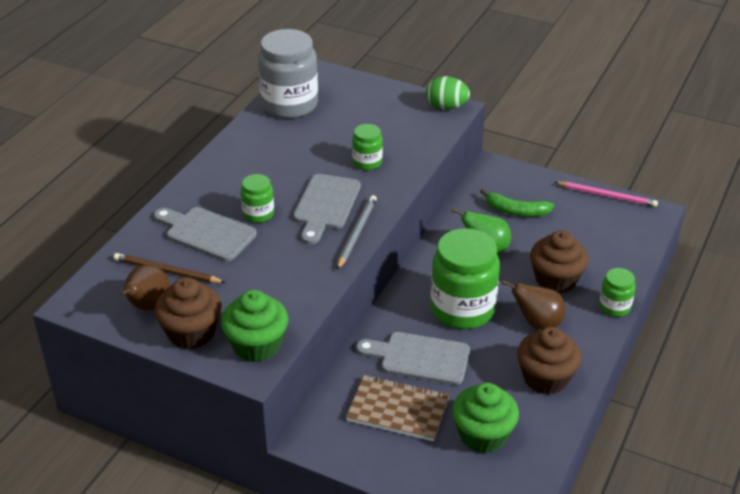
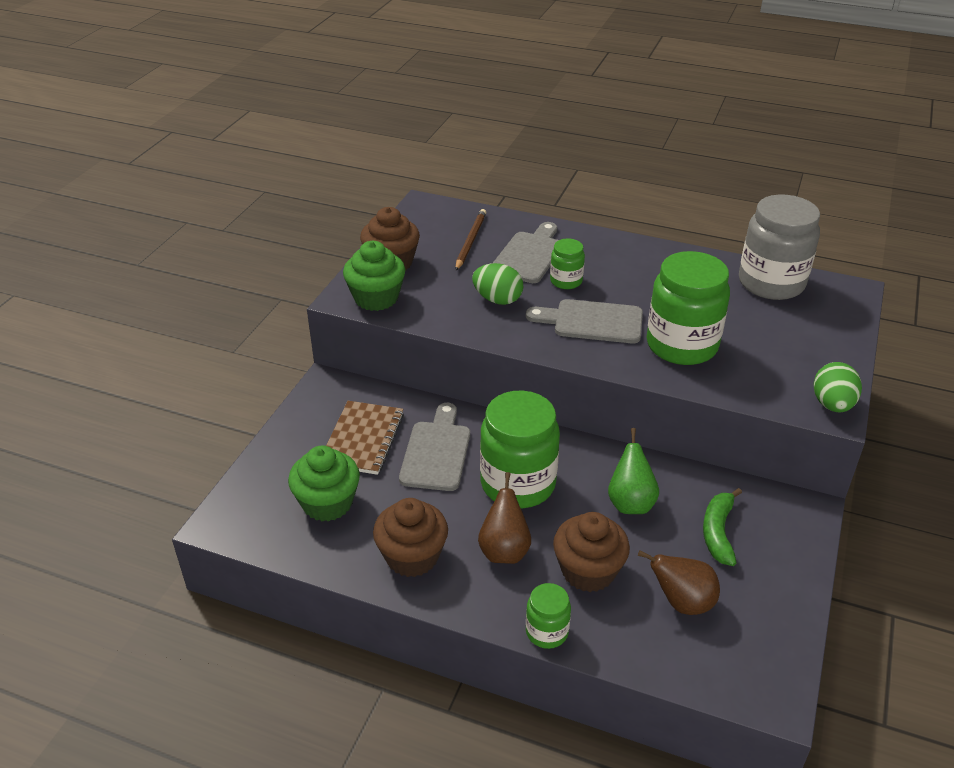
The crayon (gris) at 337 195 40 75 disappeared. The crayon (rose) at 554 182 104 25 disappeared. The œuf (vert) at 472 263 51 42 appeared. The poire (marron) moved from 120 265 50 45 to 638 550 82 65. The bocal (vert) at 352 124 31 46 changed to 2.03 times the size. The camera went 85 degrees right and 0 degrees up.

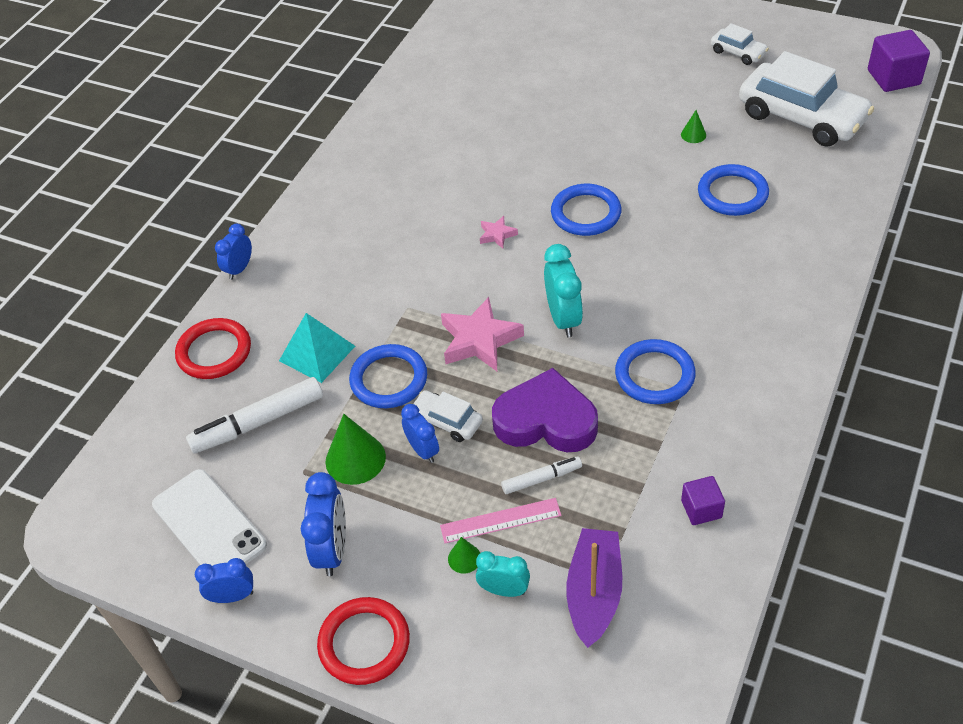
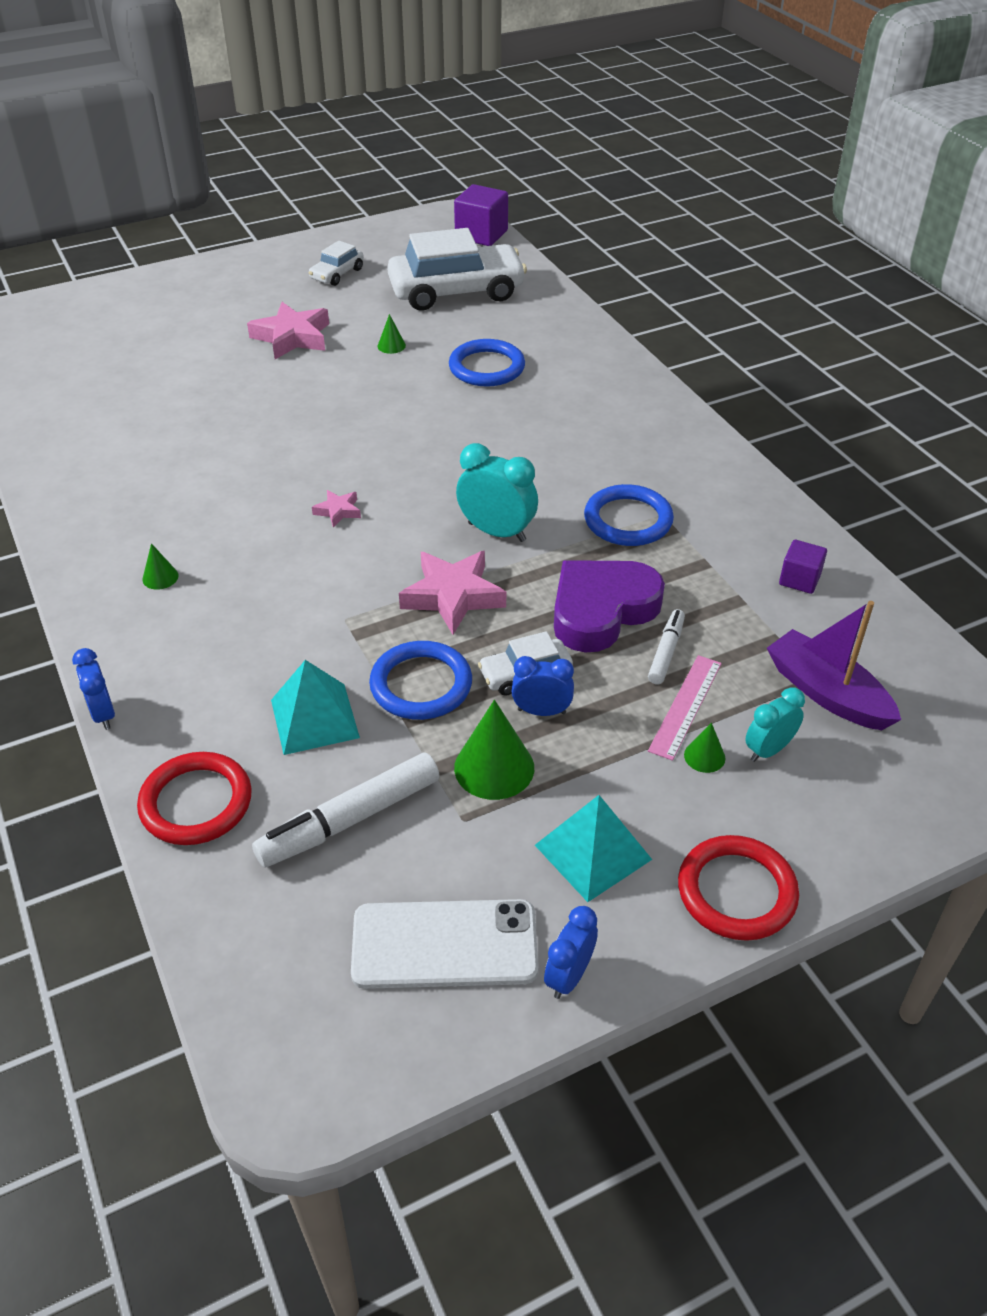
The anneau (bleu) at 551 184 70 52 disappeared. The cône (vert) at 142 543 37 47 appeared. The étoile (rose) at 247 302 82 57 appeared. The réveil (bleu) at 301 472 45 104 was replaced by the pyramide (turquoise) at 535 795 117 107. The feutre (blanc) at 186 377 137 76 turned 45 degrees clockwise. The voiture (blanc) at 711 23 58 42 turned 135 degrees clockwise. The camera went 55 degrees left and 5 degrees down.

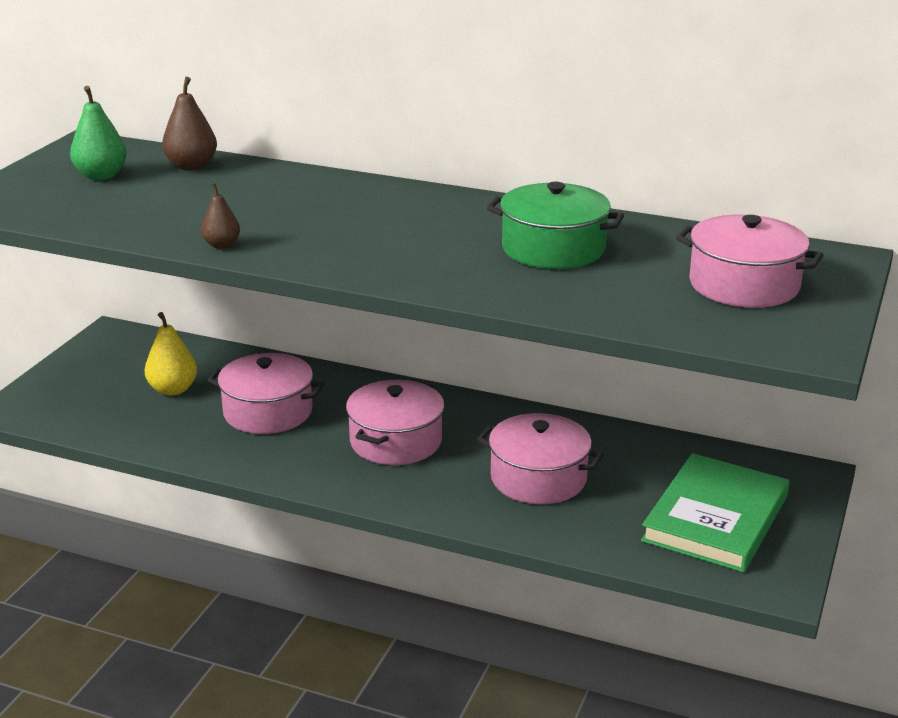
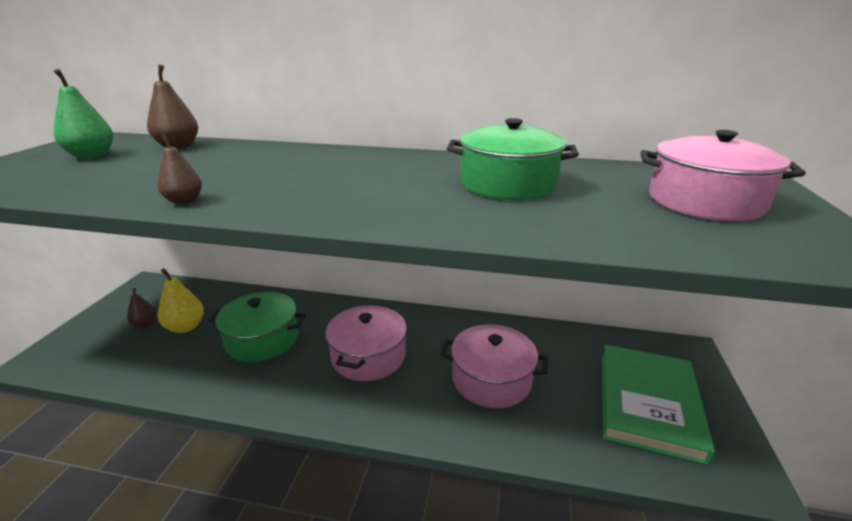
The poire (marron) at 127 288 30 40 appeared. The marmite (rose) at 208 353 116 81 became the marmite (vert) at 208 292 98 70. The camera went 10 degrees left and 0 degrees up.

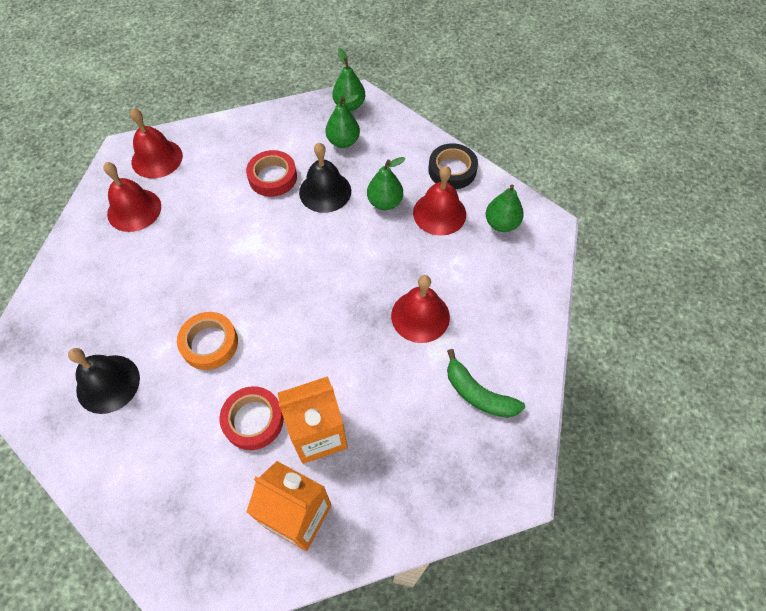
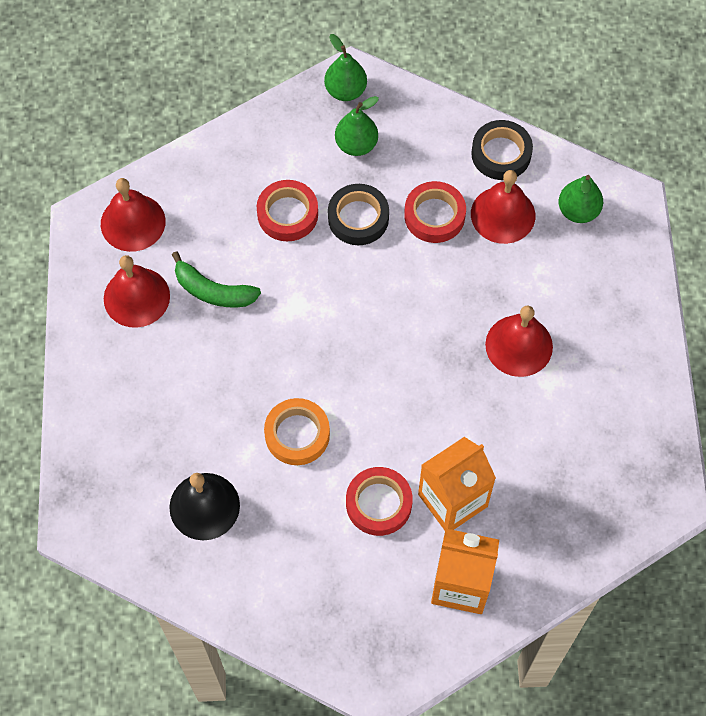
The banane (vert) moved from 447 349 78 69 to 172 251 89 57. The cloche (noir) at 299 143 52 70 was replaced by the ruban adhésif (noir) at 328 184 61 61. The poire (vert) at 367 157 39 53 was replaced by the ruban adhésif (rouge) at 404 181 62 62. The camera went 15 degrees left and 5 degrees up.

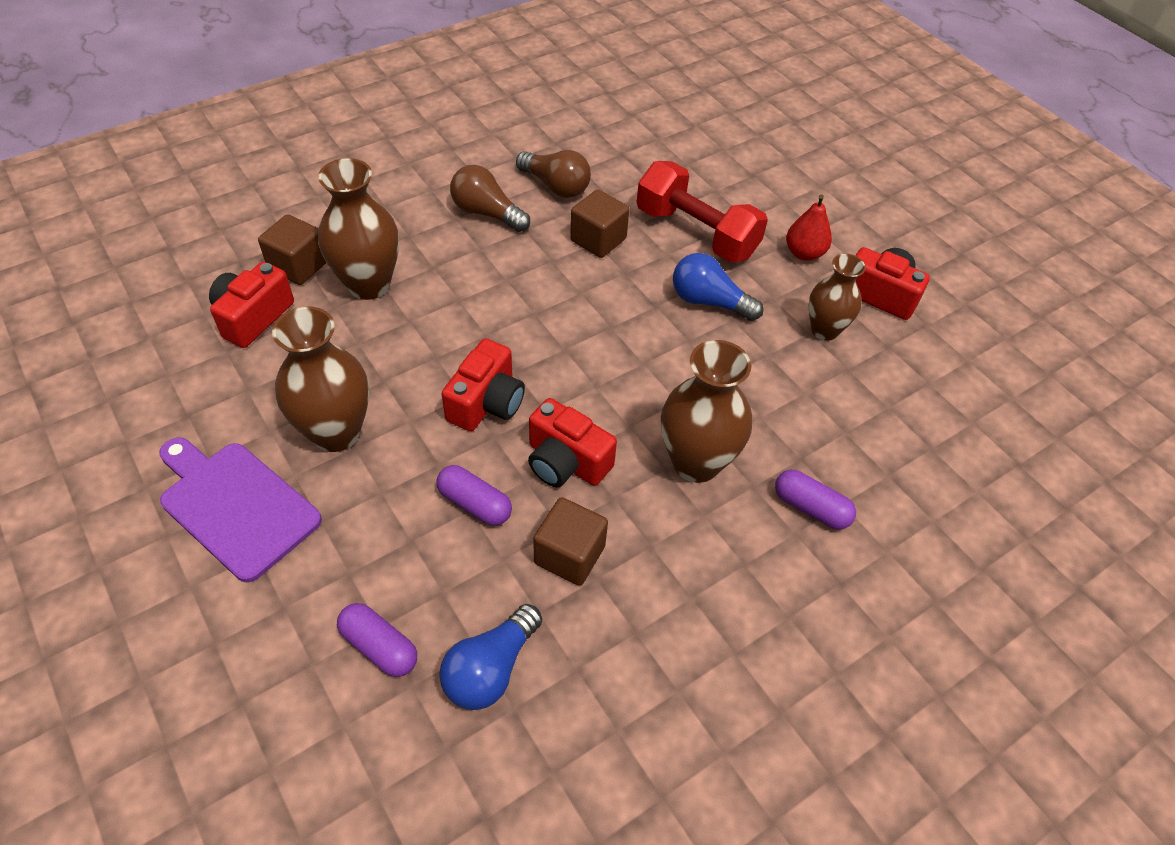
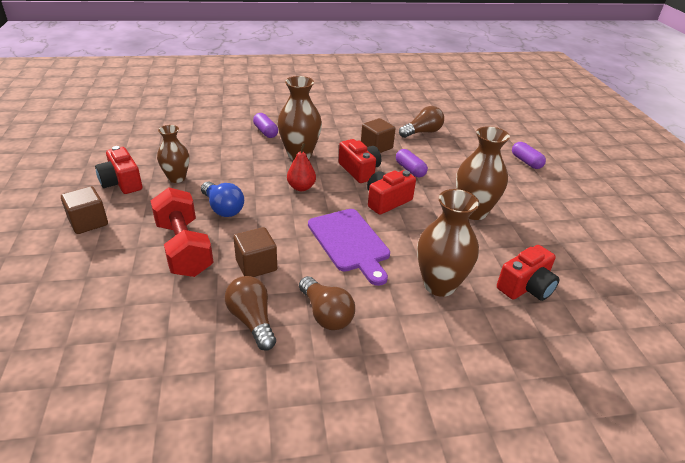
The planche à découper (violet) moved from 159 437 163 145 to 308 209 82 77. The cube (marron) moved from 258 214 69 71 to 61 186 47 48. The gélule (violet) moved from 337 603 80 74 to 512 142 34 27. The poire (rouge) moved from 786 194 46 67 to 287 143 29 48. The ampoule (bleu) at 439 604 103 106 became the ampoule (marron) at 399 106 45 32. The camera went 155 degrees left and 15 degrees down.

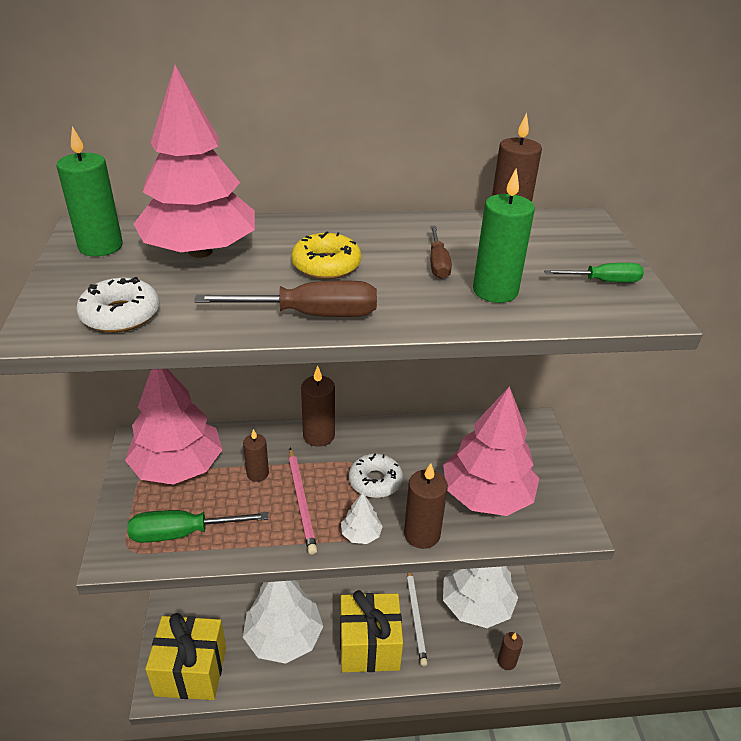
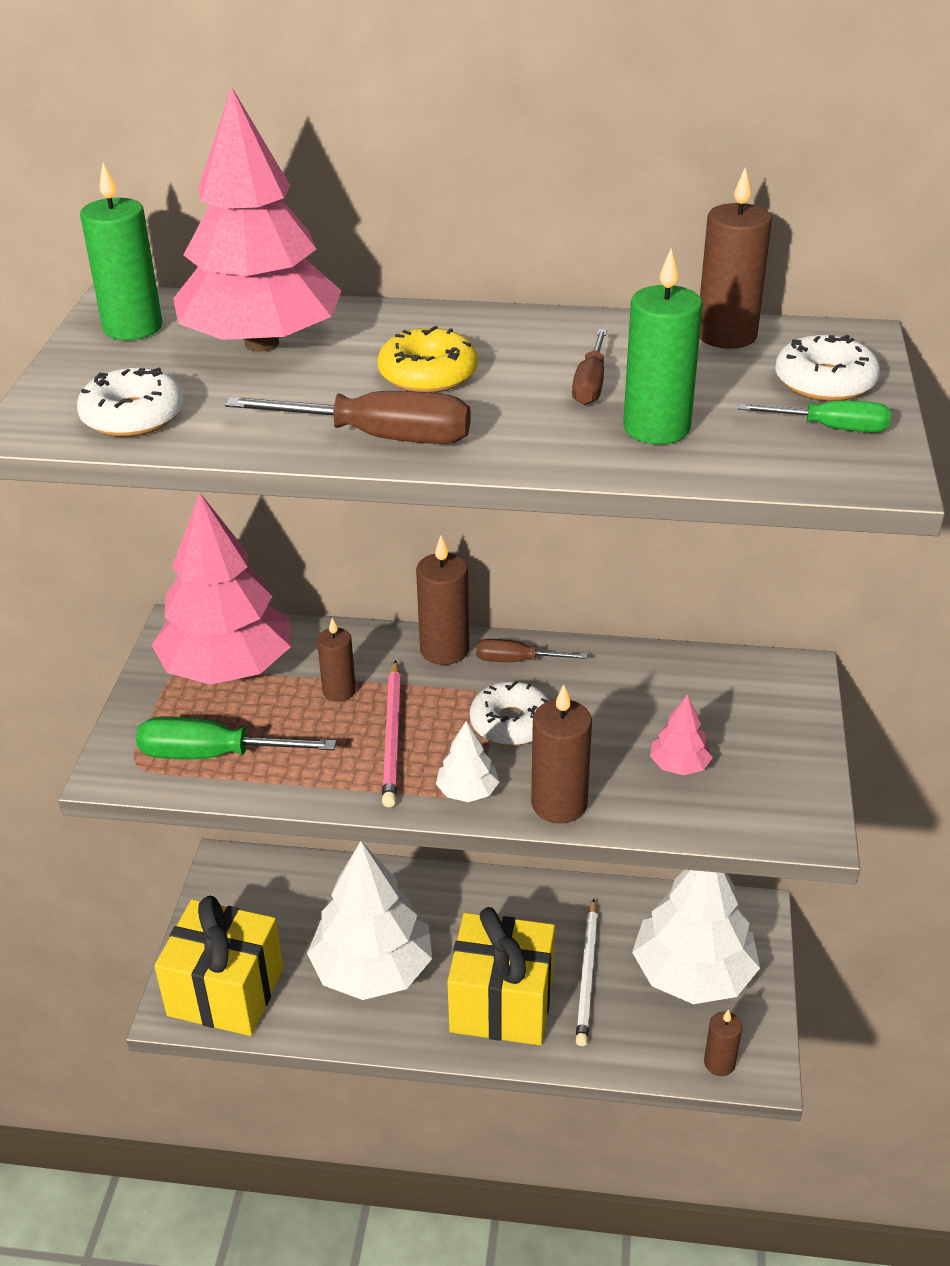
The tournevis (marron) at 476 639 111 23 appeared. The beignet (blanc) at 775 335 105 66 appeared. The arbre (rose) at 443 386 96 130 changed to 0.42 times the size. The camera went 15 degrees right and 0 degrees up.

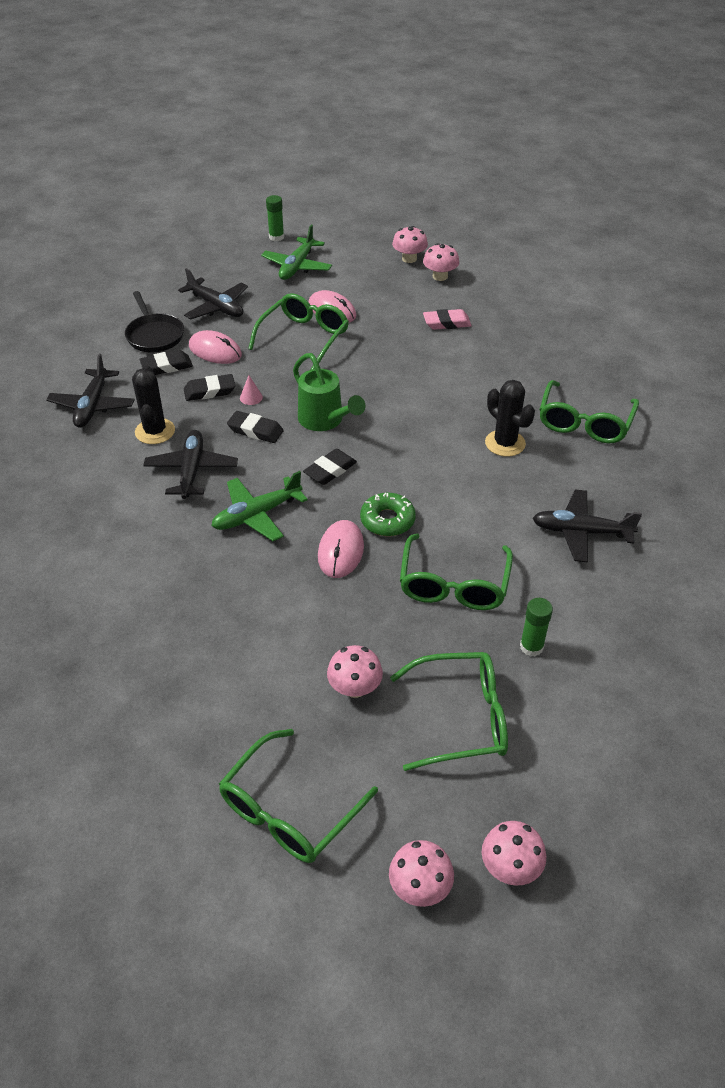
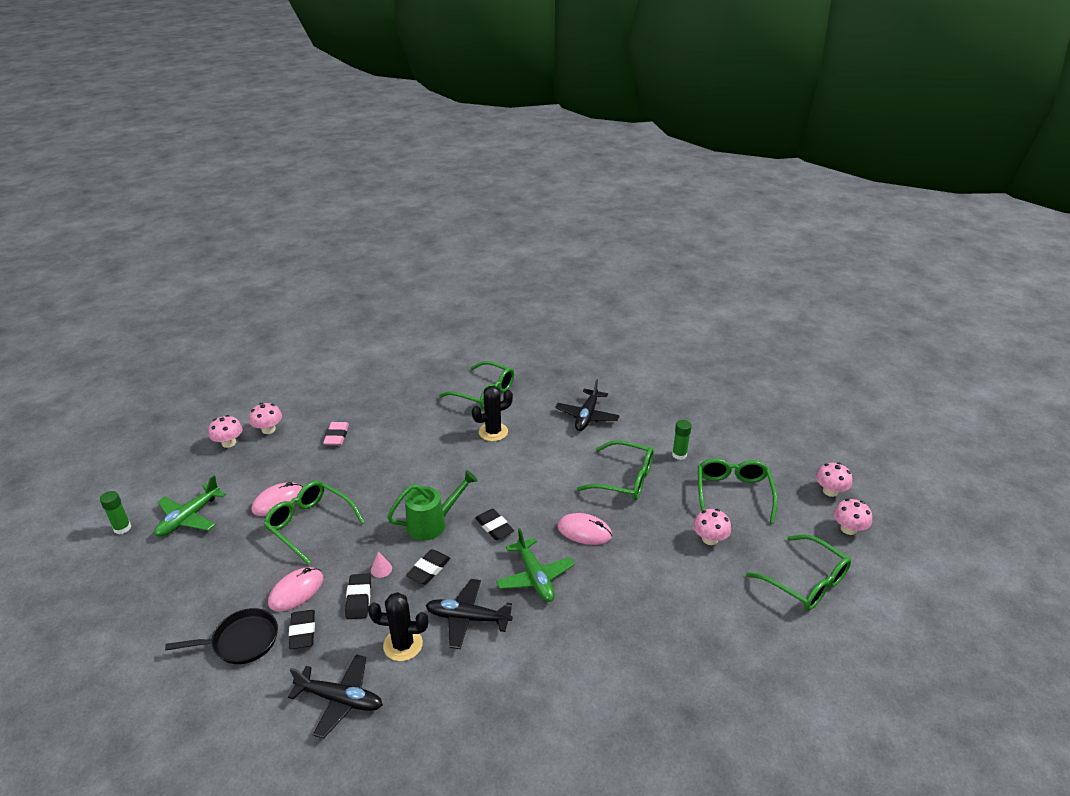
The avion (noir) at 178 268 70 51 disappeared. The beignet (vert) at 360 493 56 43 disappeared. The avion (vert) at 261 225 71 55 turned 90 degrees clockwise. The camera went 80 degrees left and 10 degrees down.

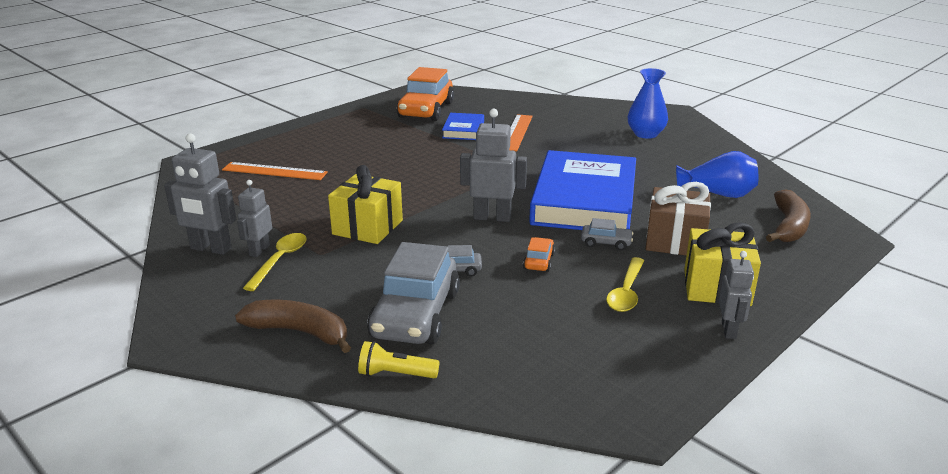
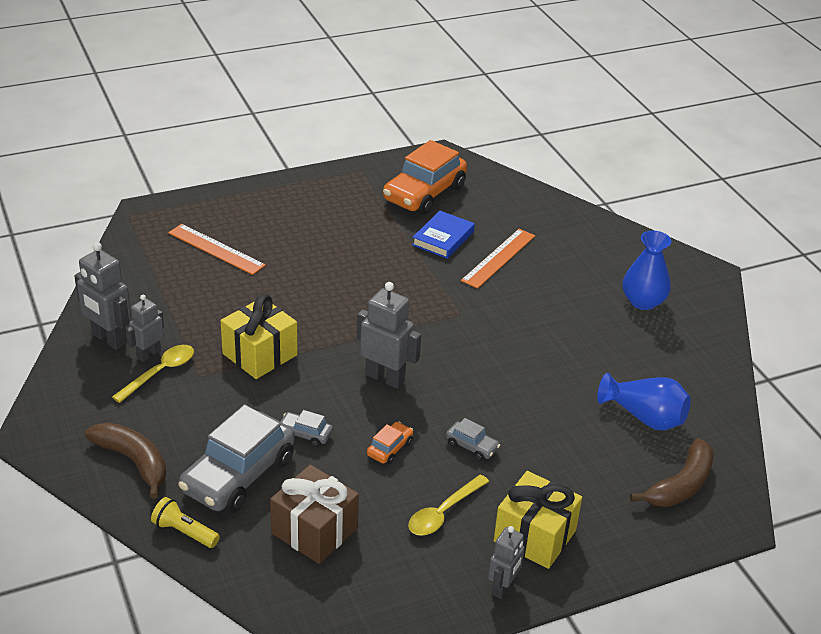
The livre (bleu) at 529 150 107 80 disappeared. The cadeau (marron) moved from 645 182 66 73 to 270 465 89 99. The camera went 20 degrees right and 10 degrees up.

